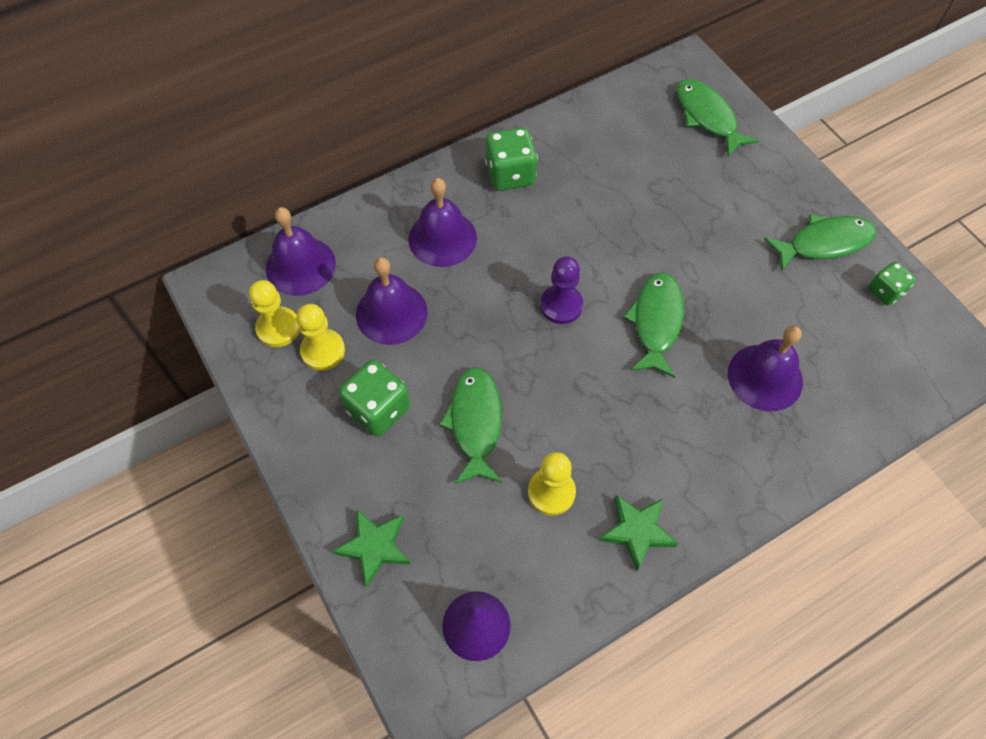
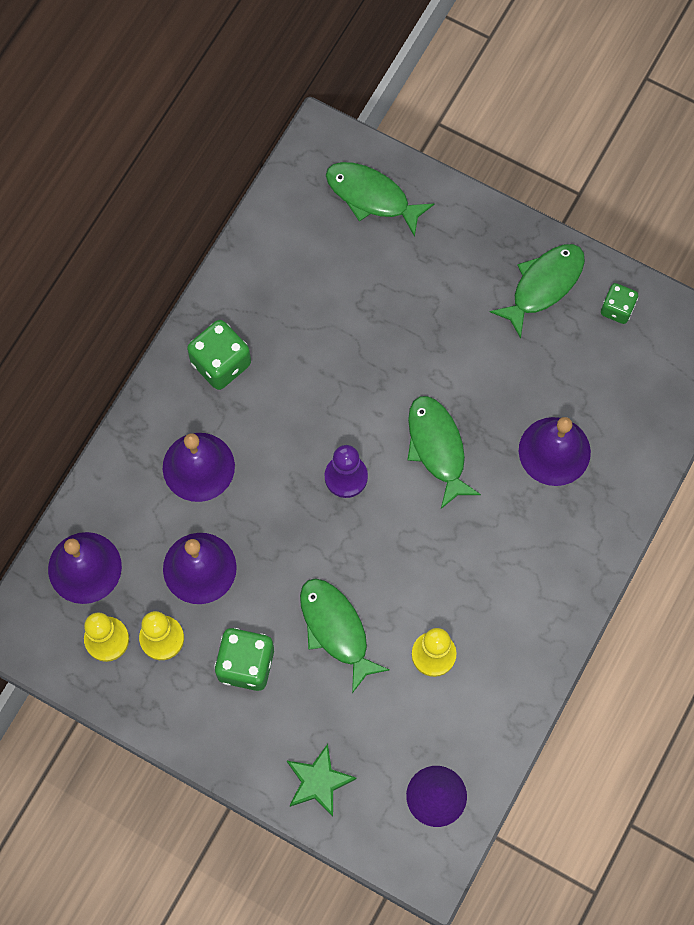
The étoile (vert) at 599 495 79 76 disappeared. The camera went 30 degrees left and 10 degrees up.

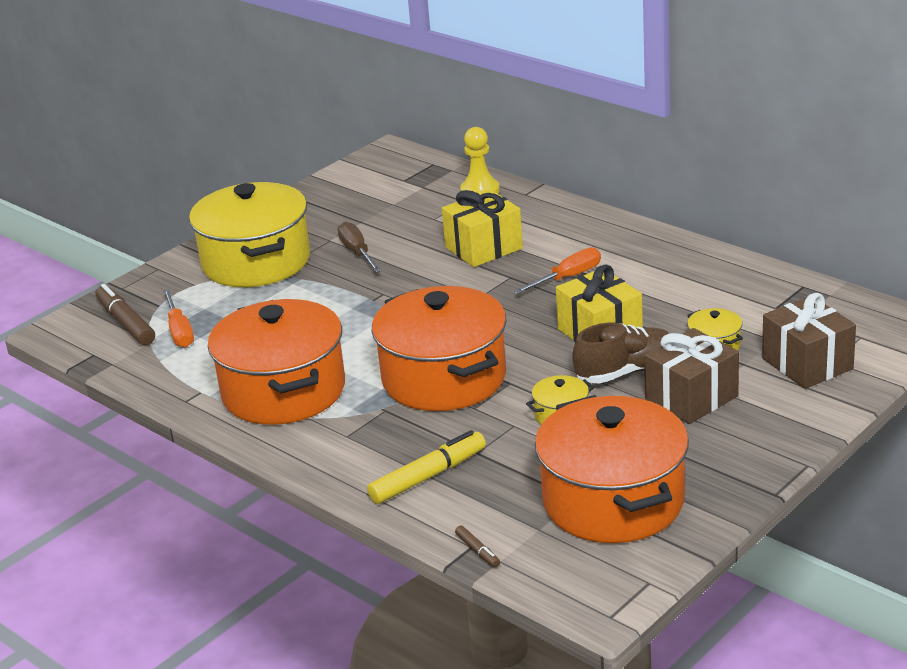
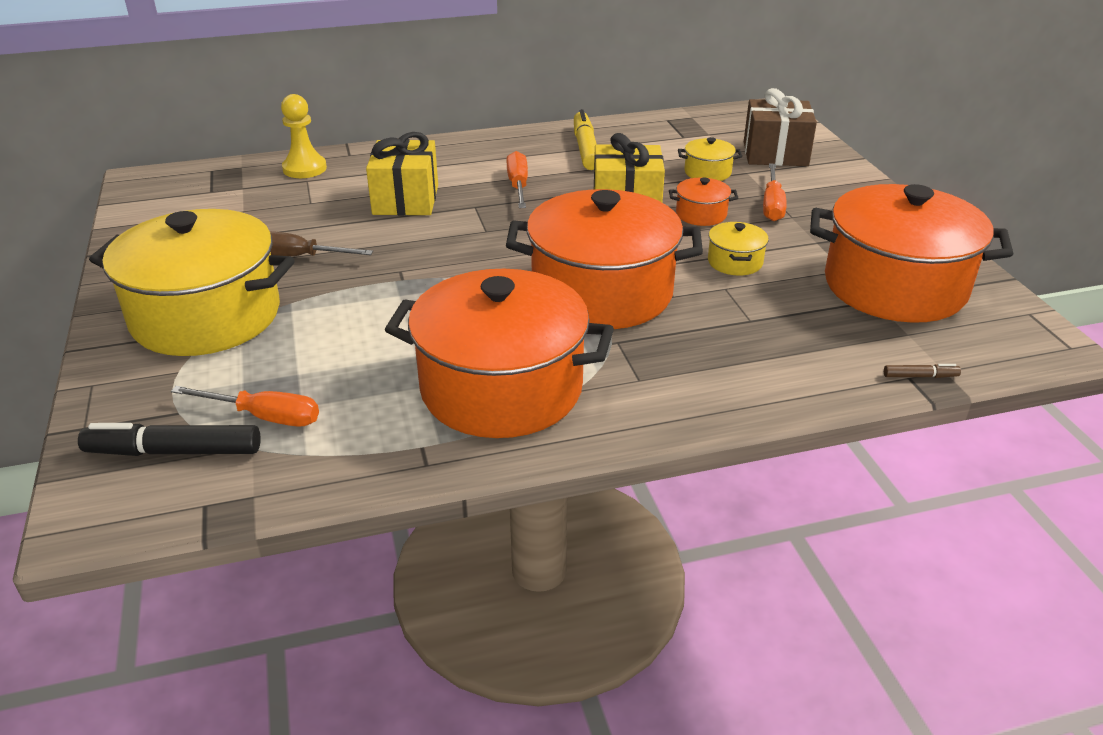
The feutre (jaune) moved from 367 430 119 74 to 574 109 23 61. The chaussure (marron) at 573 323 97 60 was replaced by the marmite (orange) at 669 177 69 49. The cadeau (marron) at 644 328 95 96 was replaced by the tournevis (orange) at 763 163 24 58. The feutre (marron) at 96 284 59 61 became the feutre (noir) at 78 423 183 33. The camera went 60 degrees left and 5 degrees up.

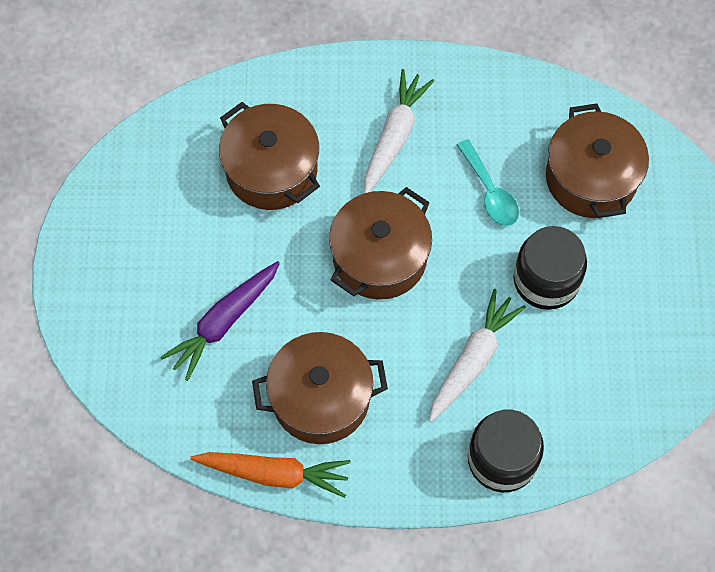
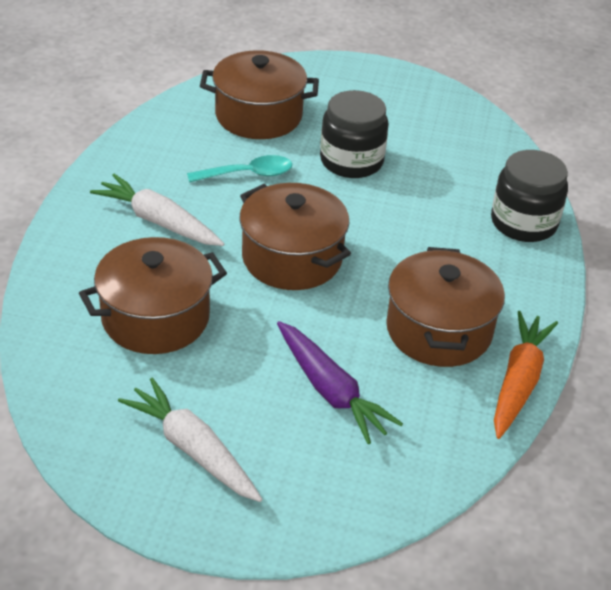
The carotte (blanc) moved from 429 289 97 133 to 118 378 144 124. The camera went 80 degrees left and 25 degrees down.

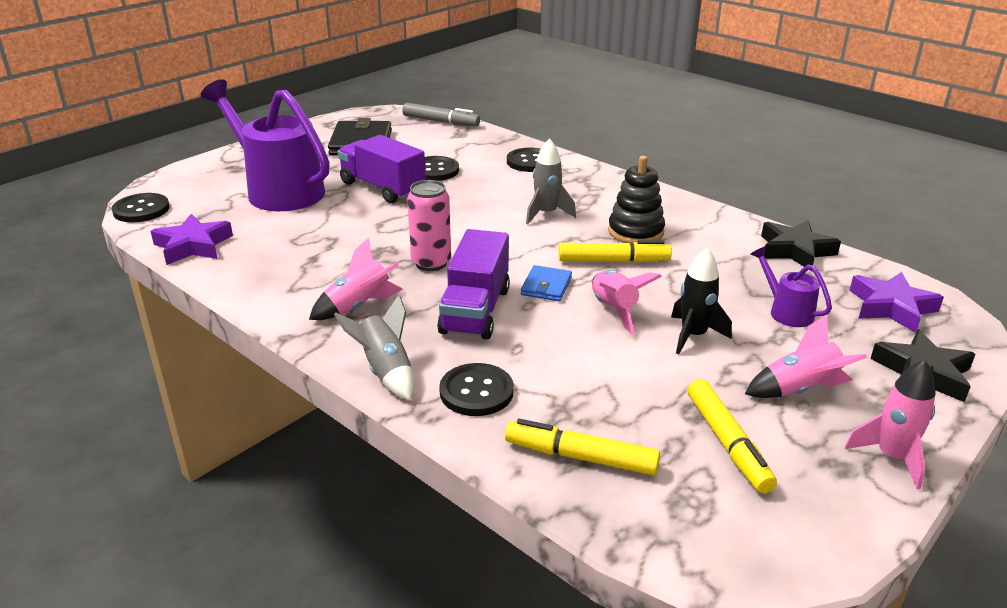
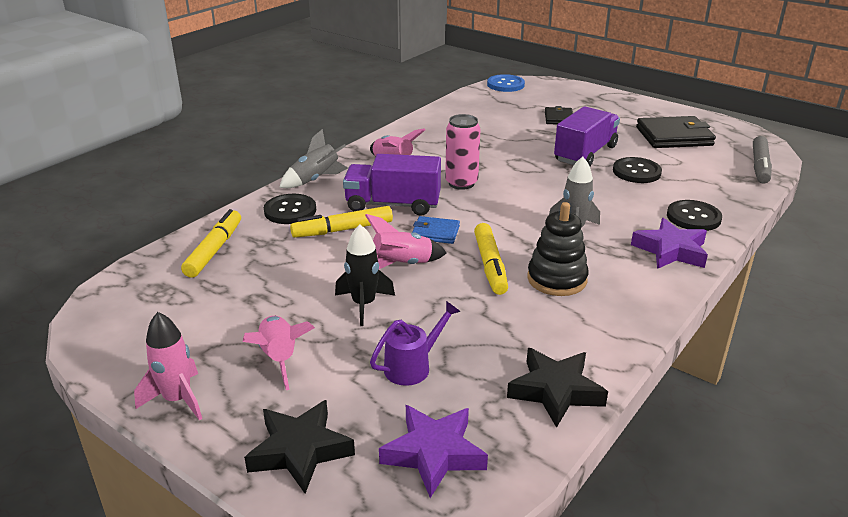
The étoile (violet) moved from 151 214 82 51 to 631 218 77 51. The feutre (jaune) moved from 687 379 90 114 to 290 206 103 32. The arrosoir (violet) at 201 79 129 132 was replaced by the portefeuille (noir) at 545 106 28 18. The bouton (noir) at 112 193 58 29 became the bouton (bleu) at 487 74 38 18. The camera went 85 degrees right and 0 degrees up.

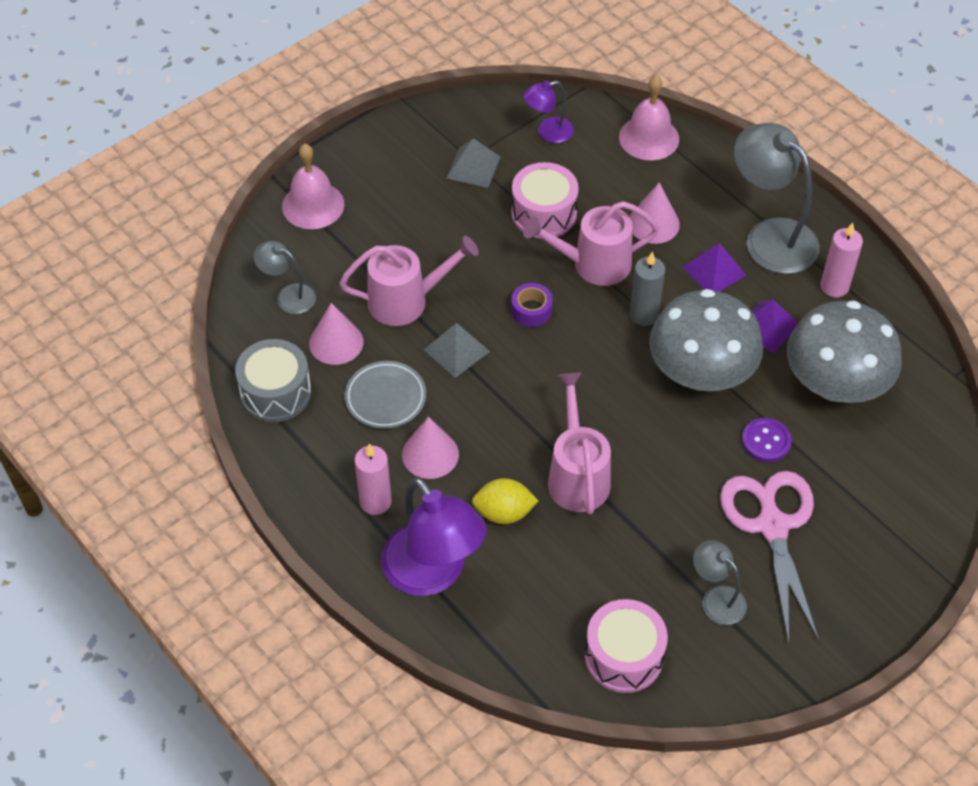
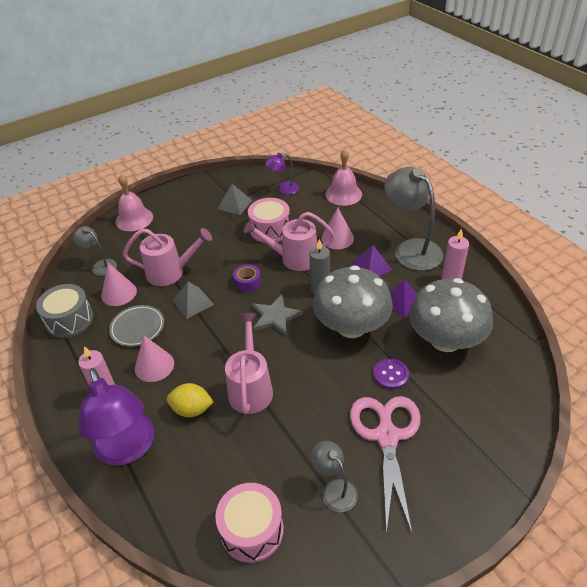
The étoile (gris) at 252 294 51 42 appeared. The camera went 10 degrees right and 10 degrees down.

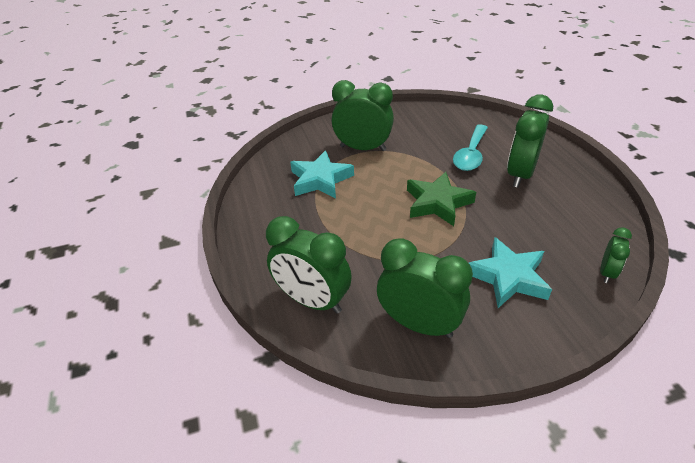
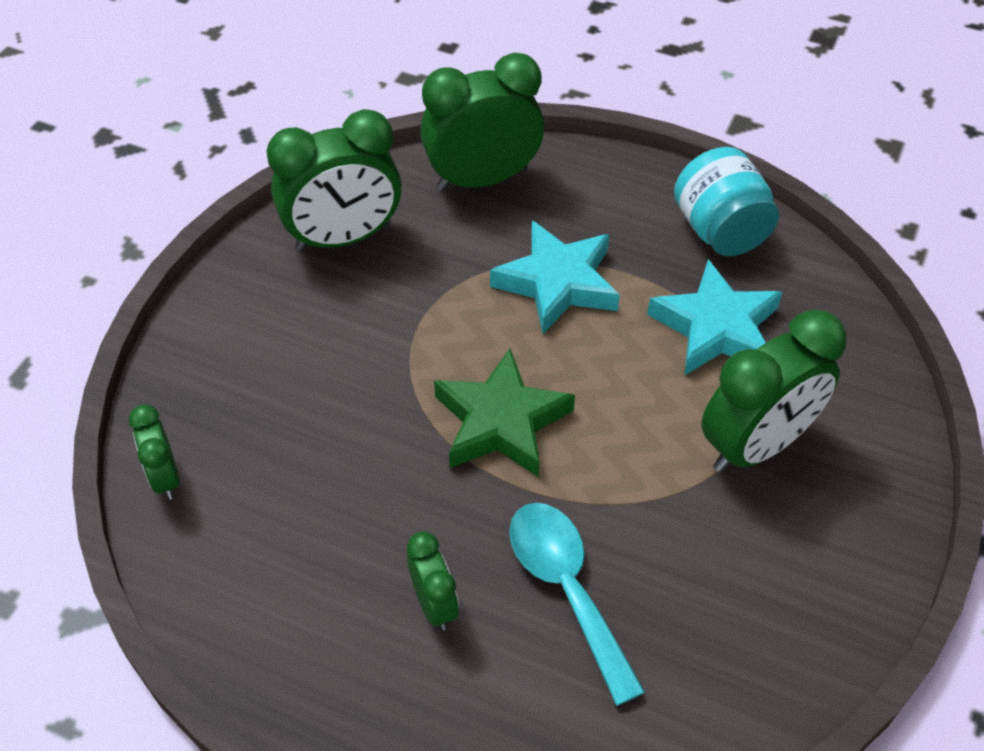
The bocal (turquoise) at 674 147 105 109 appeared. The étoile (turquoise) moved from 469 237 83 71 to 490 220 130 114. The réveil (vert) at 507 95 46 93 changed to 0.51 times the size. The camera went 130 degrees right and 10 degrees up.

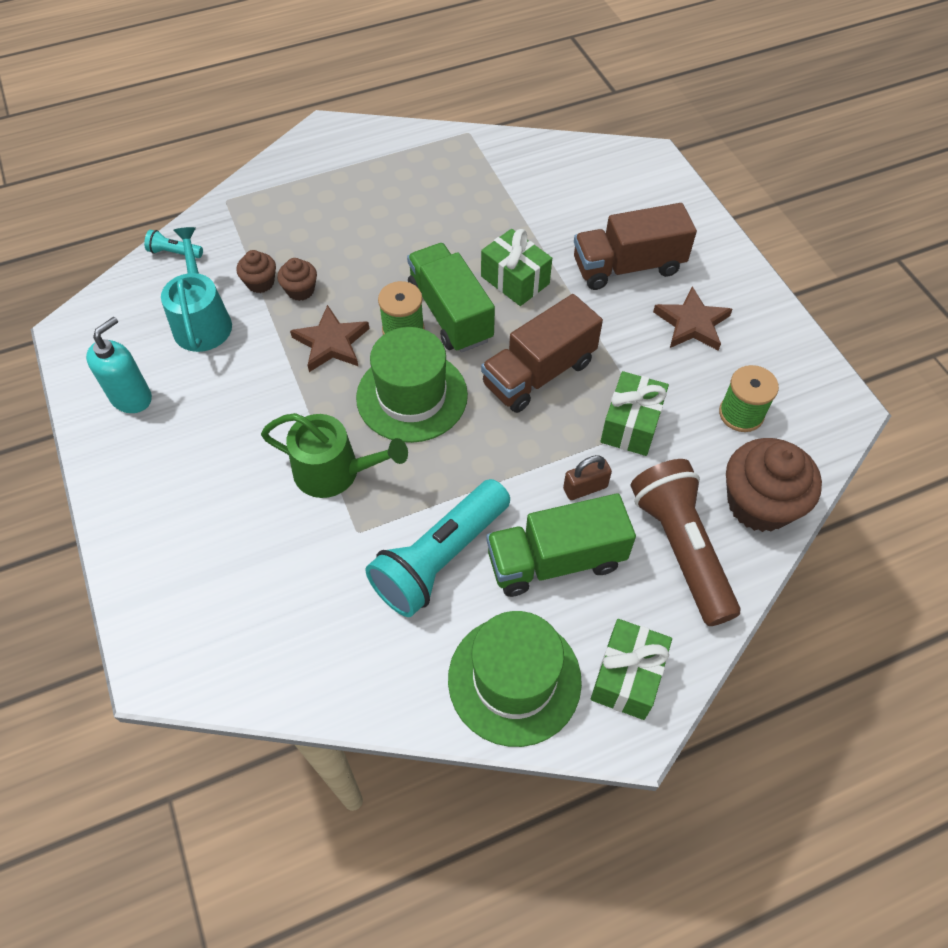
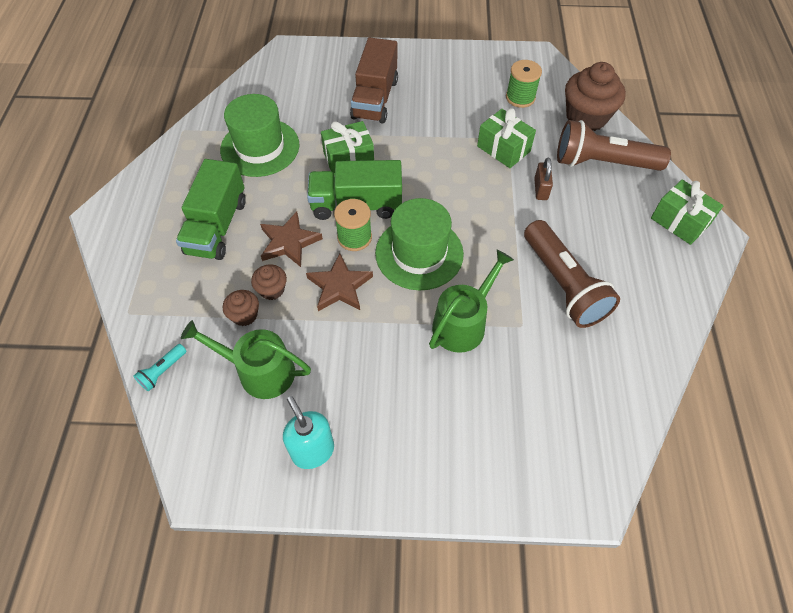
The camion (marron) at 481 294 122 119 disappeared. The chapeau (vert) moved from 448 611 134 136 to 220 94 79 83. The camion (vert) moved from 486 493 150 104 to 176 159 70 101. The étoile (marron) moved from 653 286 80 65 to 260 212 63 55. The arrosoir (turquoise) at 161 227 71 125 became the arrosoir (vert) at 181 320 130 79. The lampe de poche (turquoise) at 365 479 145 138 became the lampe de poche (marron) at 524 220 96 108. The camera went 65 degrees left and 0 degrees up.

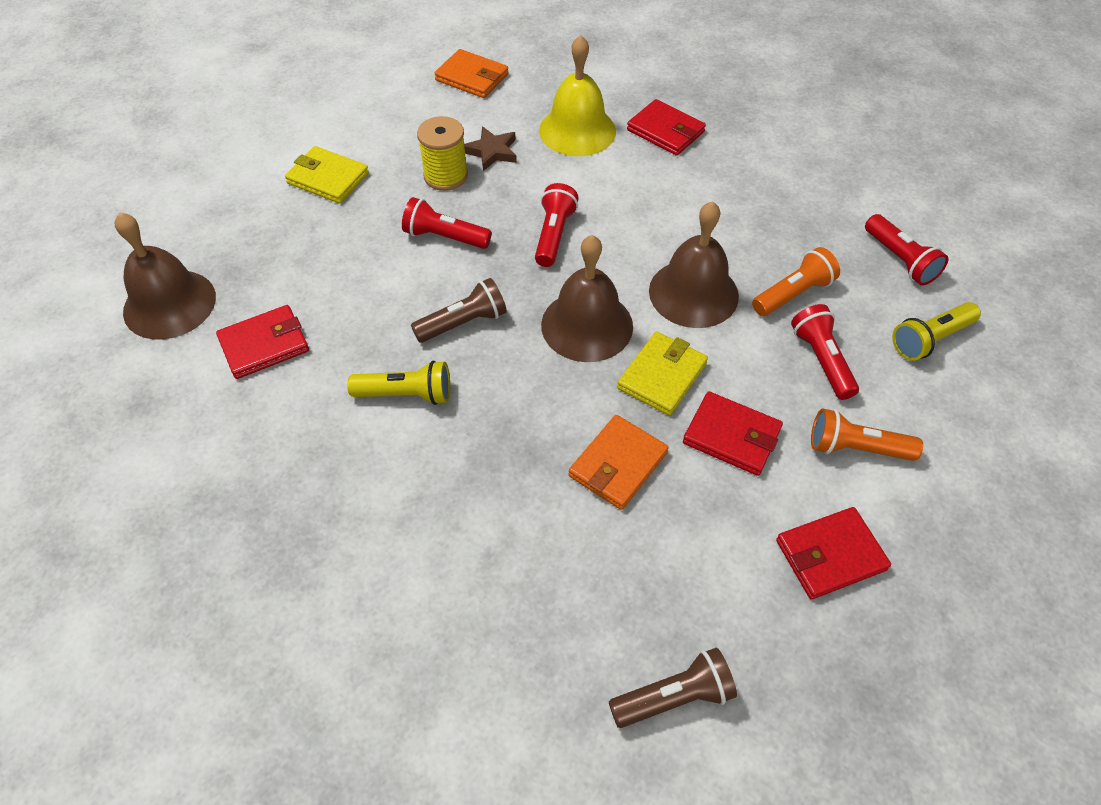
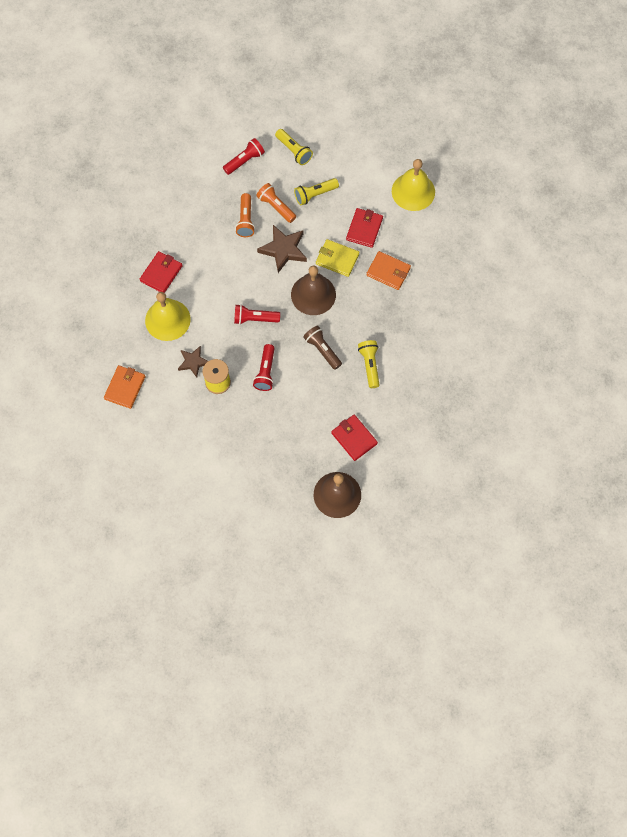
The portefeuille (jaune) at 285 146 84 57 disappeared. The lampe de poche (marron) at 609 648 128 80 disappeared. The lampe de poche (orange) moved from 811 409 112 52 to 235 193 20 44. The cloche (marron) at 649 201 90 127 was replaced by the étoile (marron) at 257 225 50 48. The portefeuille (rouge) at 776 507 115 93 was replaced by the cloche (jaune) at 392 159 43 52. The lampe de poche (rouge) at 791 304 68 96 became the lampe de poche (jaune) at 294 178 45 27. The camera went 100 degrees left and 15 degrees up.

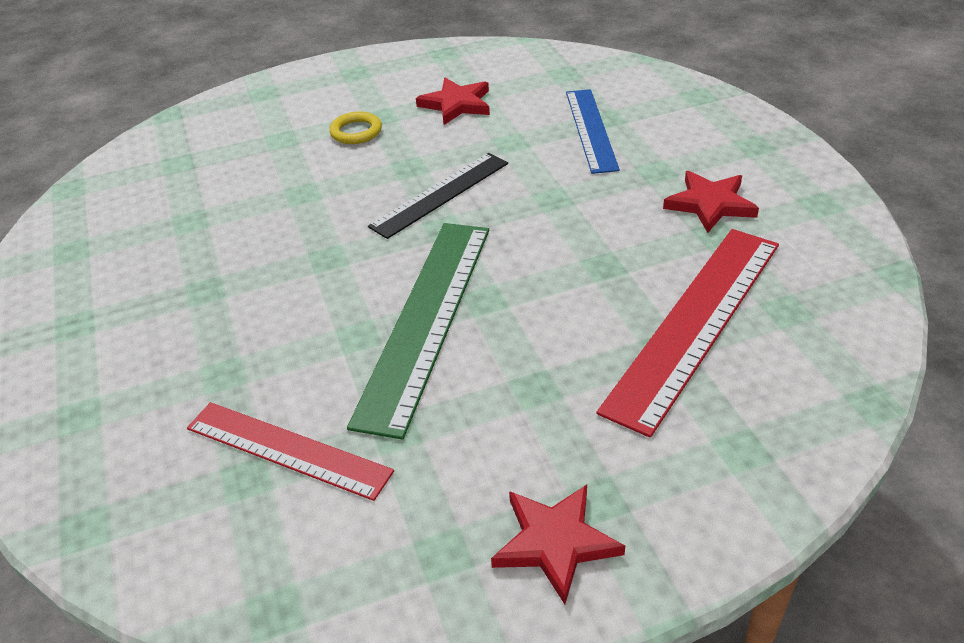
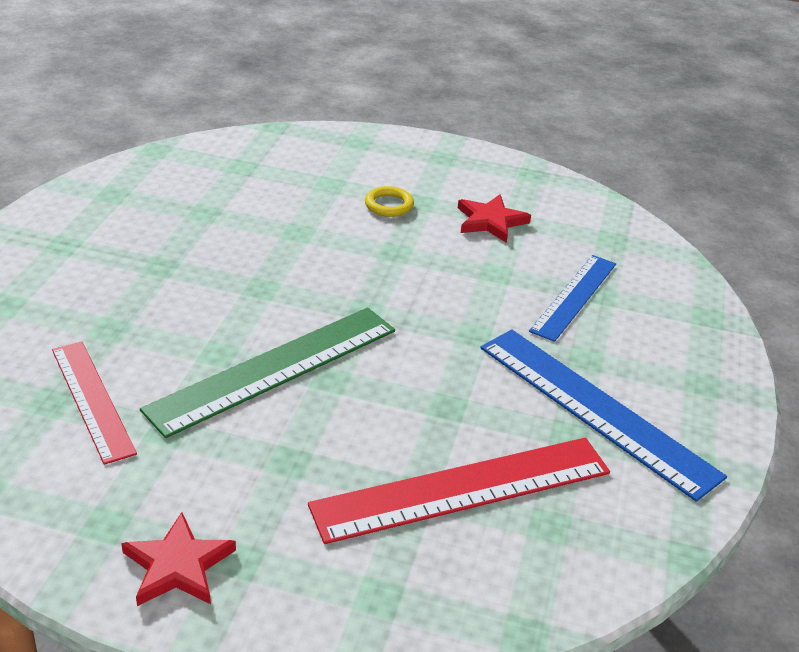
The règle (noir) at 368 153 140 86 disappeared. The étoile (rouge) at 663 171 96 62 was replaced by the règle (bleu) at 481 329 246 173. The camera went 30 degrees right and 5 degrees down.

